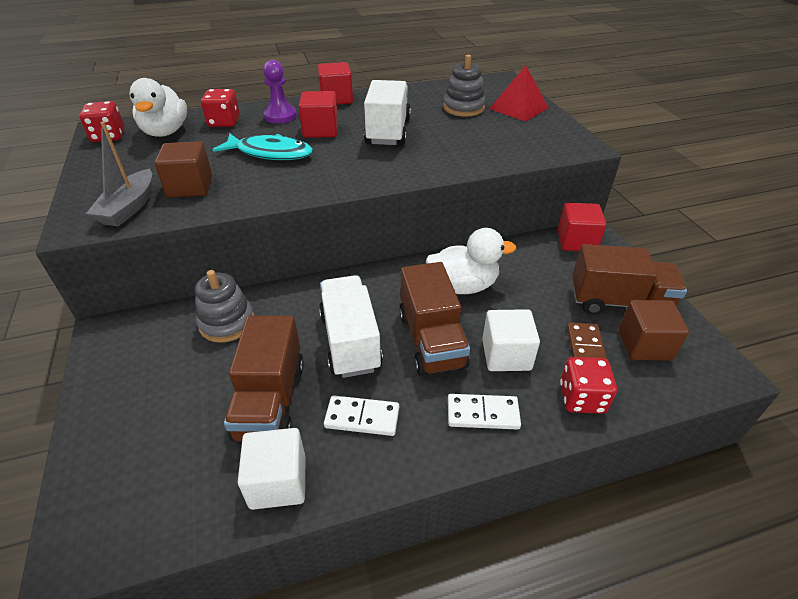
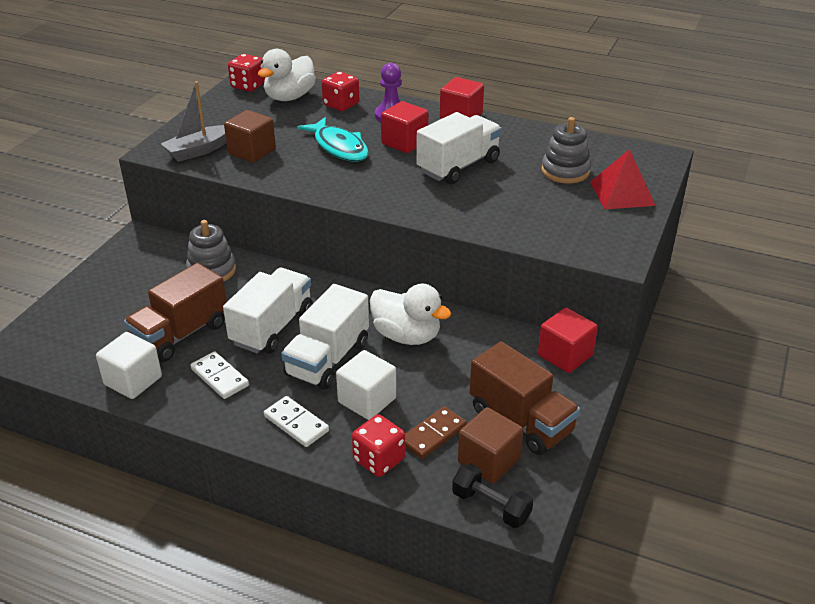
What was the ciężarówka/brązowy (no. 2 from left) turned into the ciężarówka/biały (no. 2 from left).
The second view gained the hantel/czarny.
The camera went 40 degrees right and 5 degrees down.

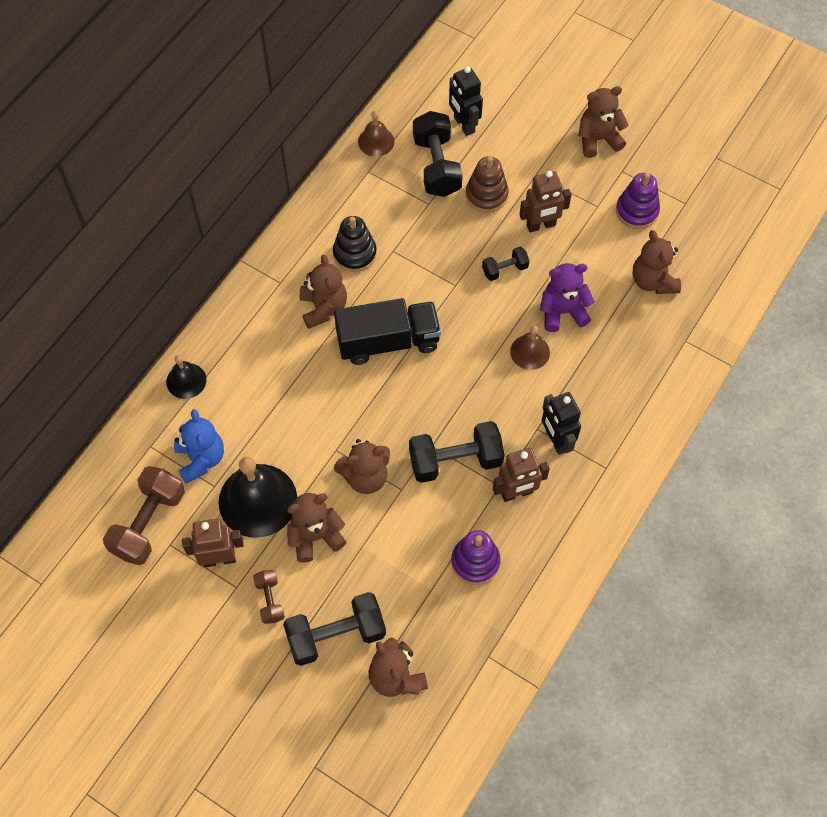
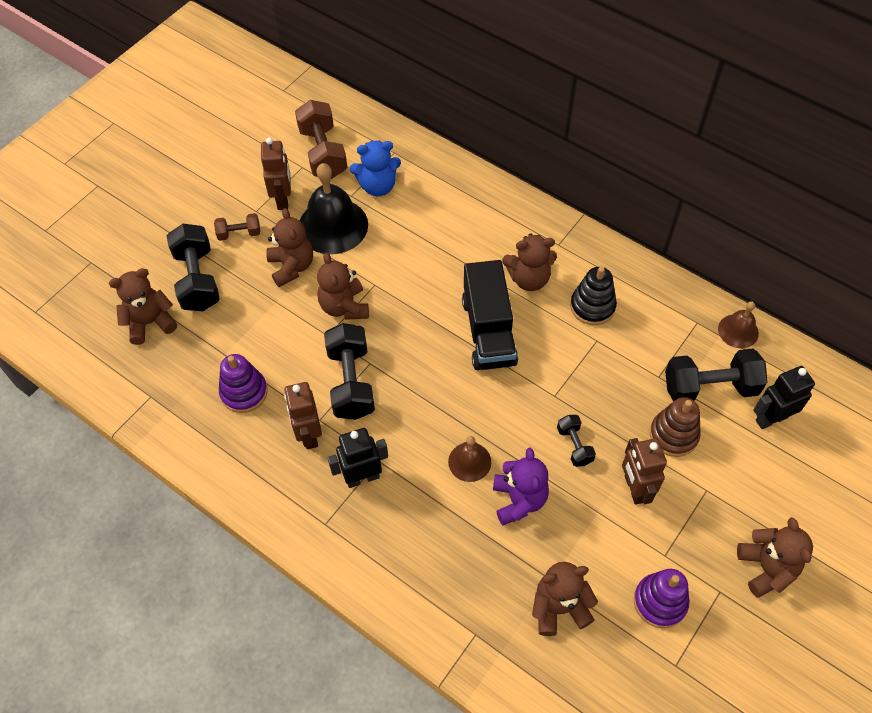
The hantel/brązowy (no. 1 from left in the first image) ended up facing another way, 45 degrees clockwise from before.
The second view lost the dzwonek/czarny (no. 1 from left).
The camera went 95 degrees right and 5 degrees down.

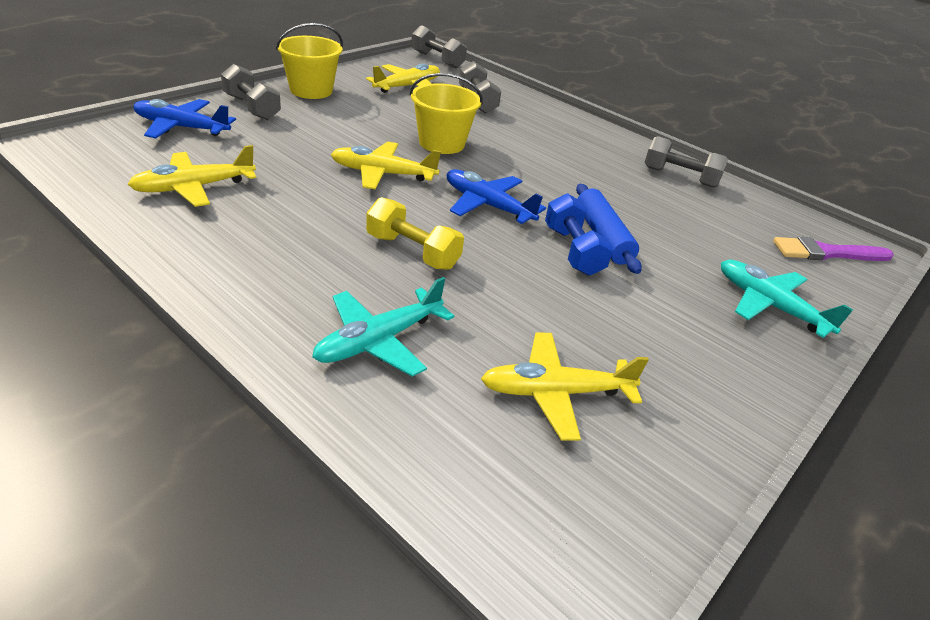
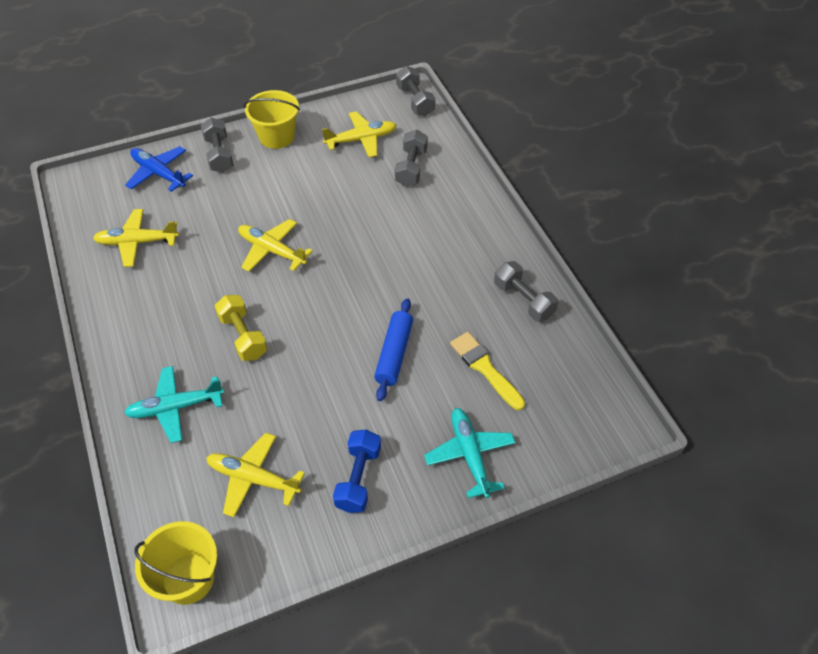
The wiadro/żółty (no. 2 from left in the first image) ended up elsewhere.
The hantel/niebieski ended up elsewhere.
The second view gained the pędzel/żółty.
The second view lost the samolot/niebieski (no. 2 from left).
The second view lost the pędzel/fioletowy.
The camera went 30 degrees right and 15 degrees up.

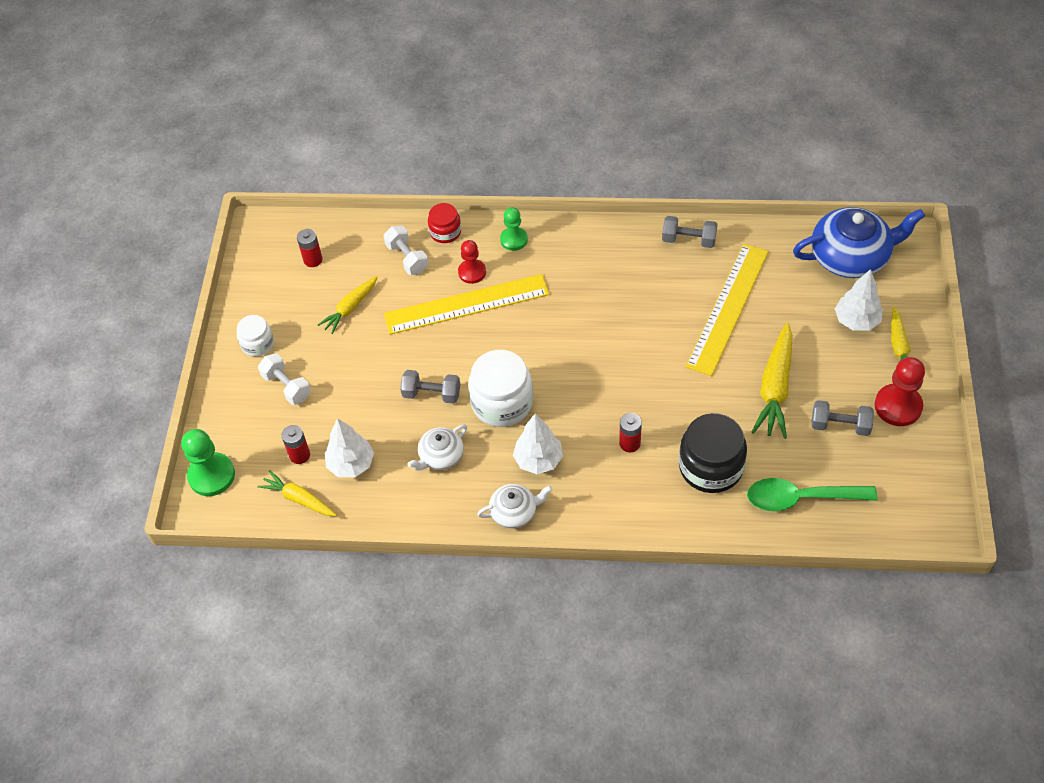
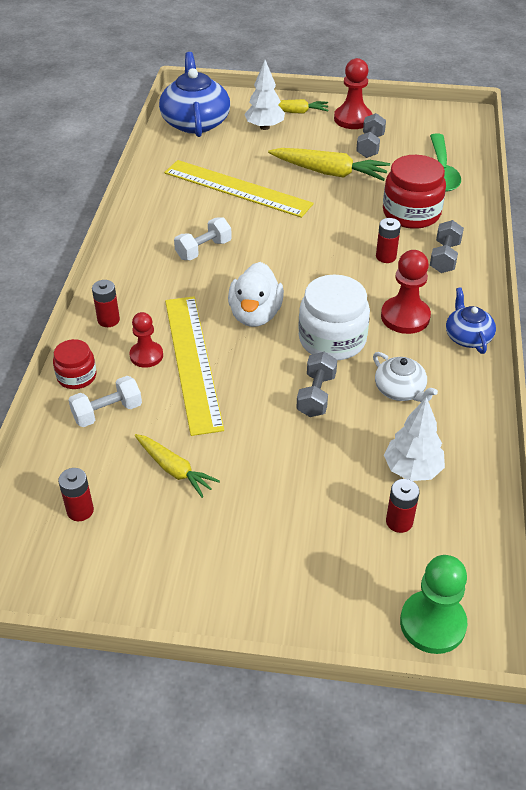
Where the pionek/zielony (no. 2 from left) stood, the bateria/czerwony (no. 2 from left) came to stand.
The hantel/biały (no. 1 from left in the first image) ended up elsewhere.
The second view gained the kaczka/biały.
Where the drzewko/biały (no. 2 from left) stood, the pionek/czerwony (no. 3 from left) came to stand.
What was the słoik/czarny turned into the słoik/czerwony (no. 2 from left).
The hantel/szary (no. 2 from left in the first image) ended up elsewhere.
What was the imbryk/biały (no. 2 from left) turned into the imbryk/niebieski (no. 2 from left).
The second view lost the słoik/biały (no. 1 from left).
The second view lost the marchewka/żółty (no. 1 from left).
The camera went 90 degrees left and 10 degrees down.

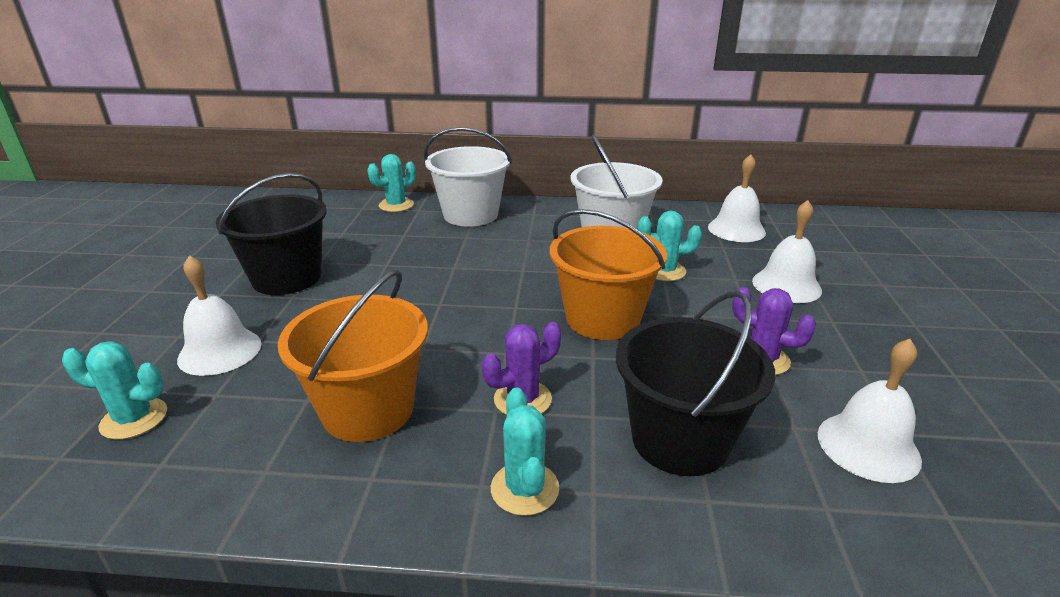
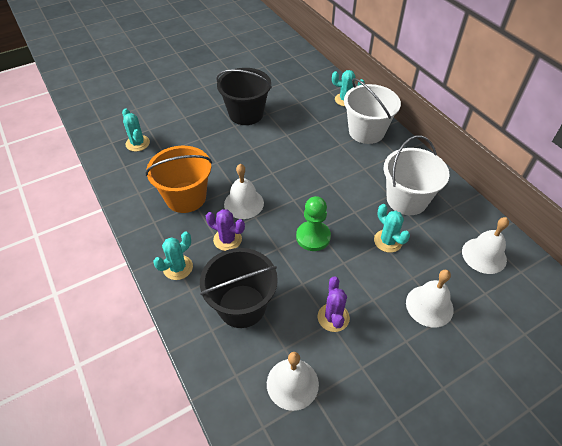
The dzwonek/biały (no. 1 from left) ended up elsewhere.
Where the wiadro/pomarańczowy (no. 2 from left) stood, the pionek/zielony came to stand.
The camera went 55 degrees right and 20 degrees up.

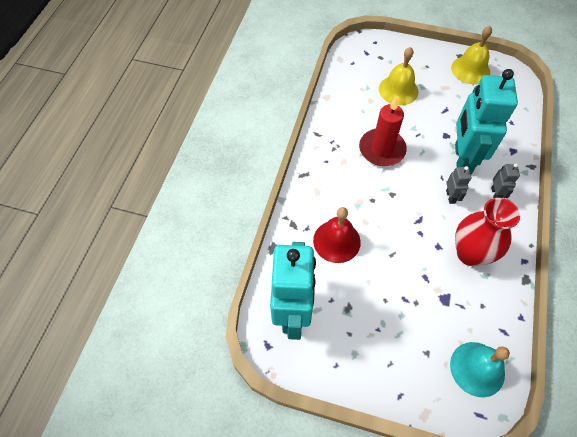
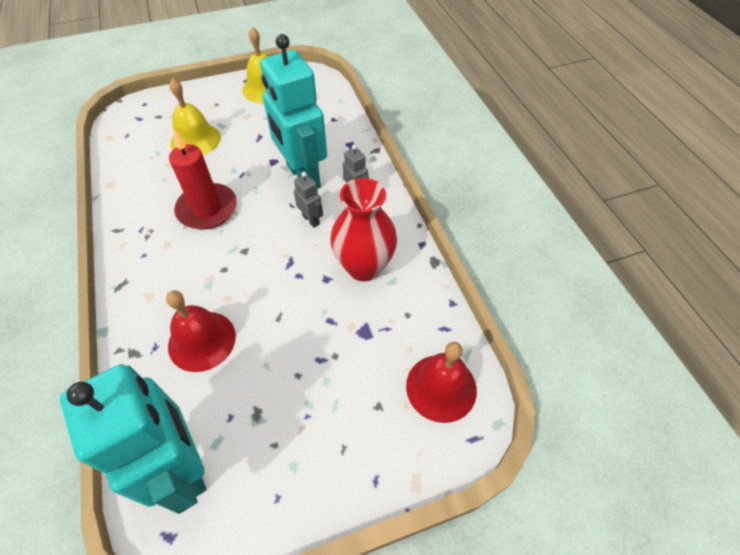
What was the dzwonek/turkusowy turned into the dzwonek/czerwony (no. 2 from left).
The camera went 35 degrees left and 5 degrees down.

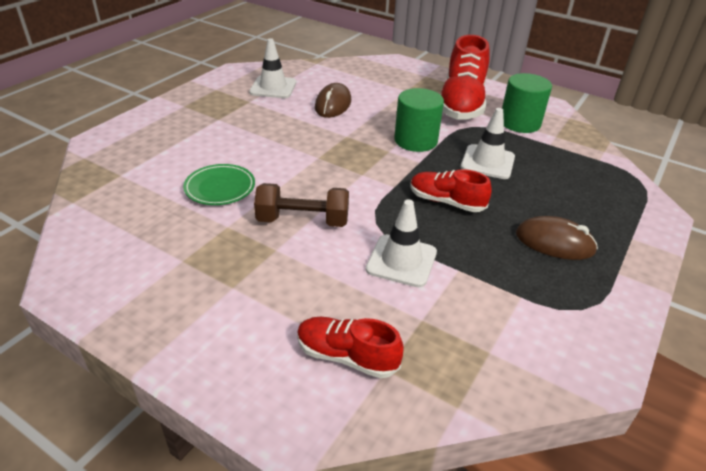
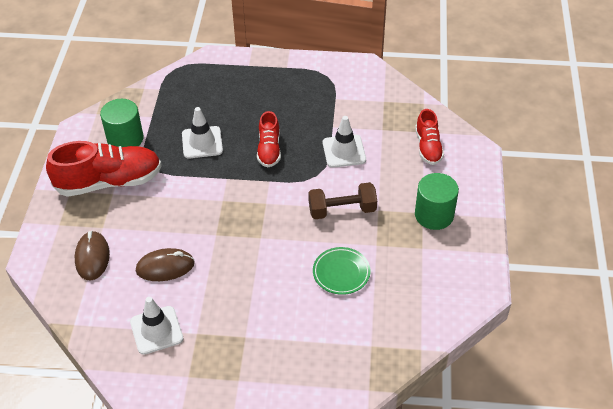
The myszka/brązowy (no. 2 from left in the first image) ended up elsewhere.
The hantel/brązowy ended up facing another way, 75 degrees counterclockwise from before.
The walec/zielony (no. 1 from left in the first image) ended up elsewhere.
The camera went 115 degrees left and 10 degrees up.

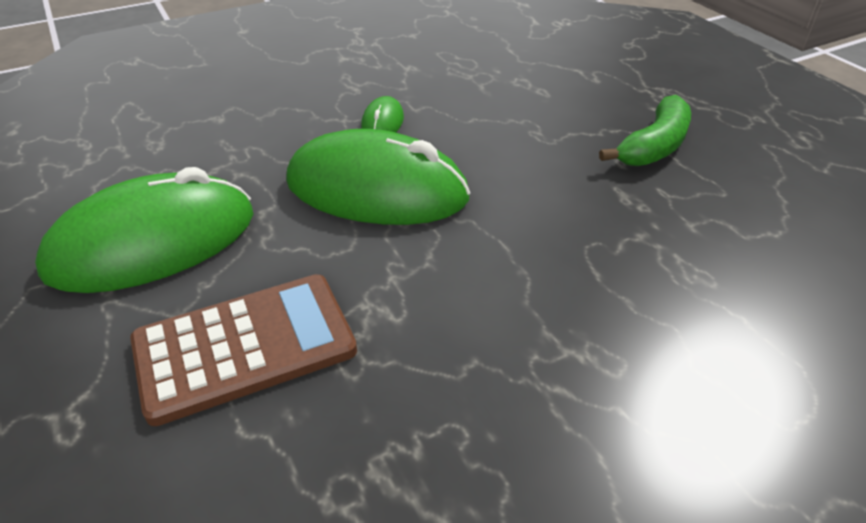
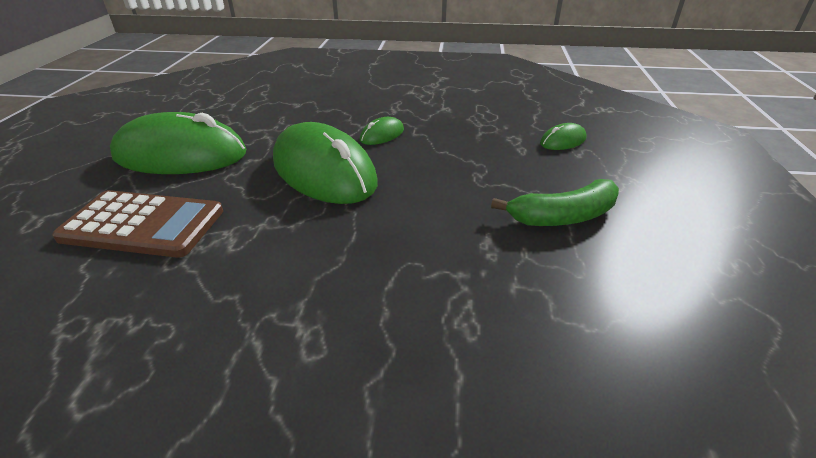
The second view gained the myszka/zielony (no. 4 from left).
The camera went 35 degrees right and 5 degrees down.

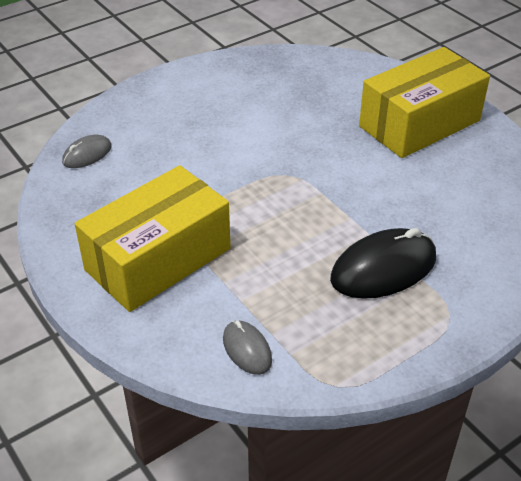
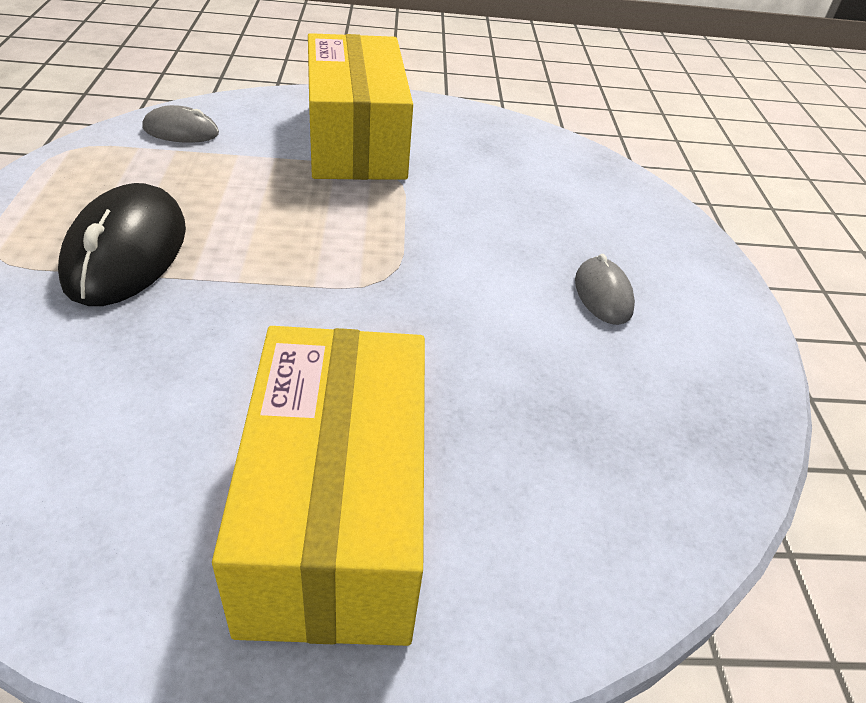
The myszka/szary (no. 1 from left in the first image) ended up elsewhere.
The camera went 120 degrees right and 0 degrees up.

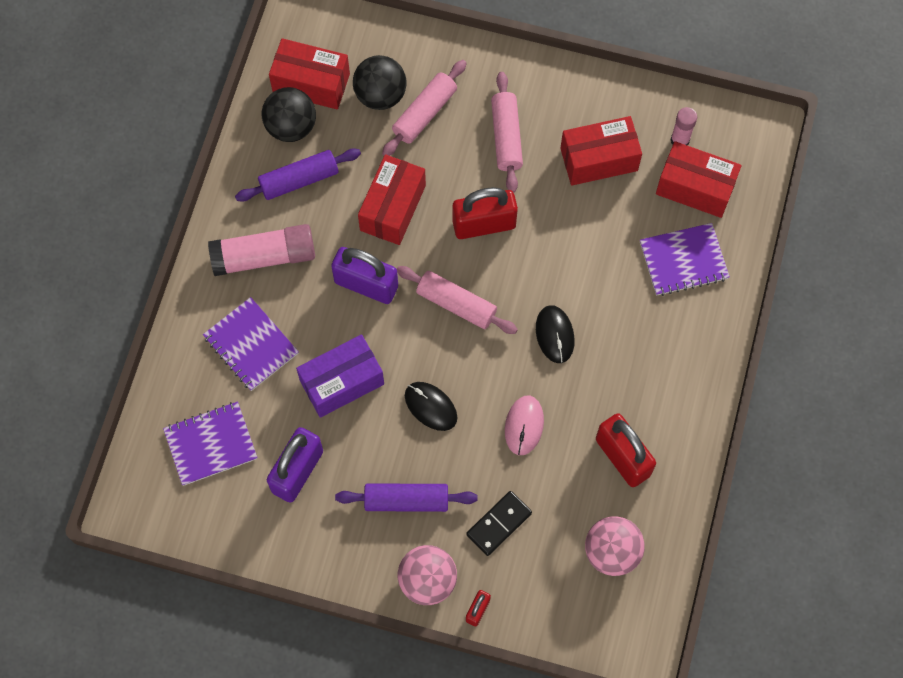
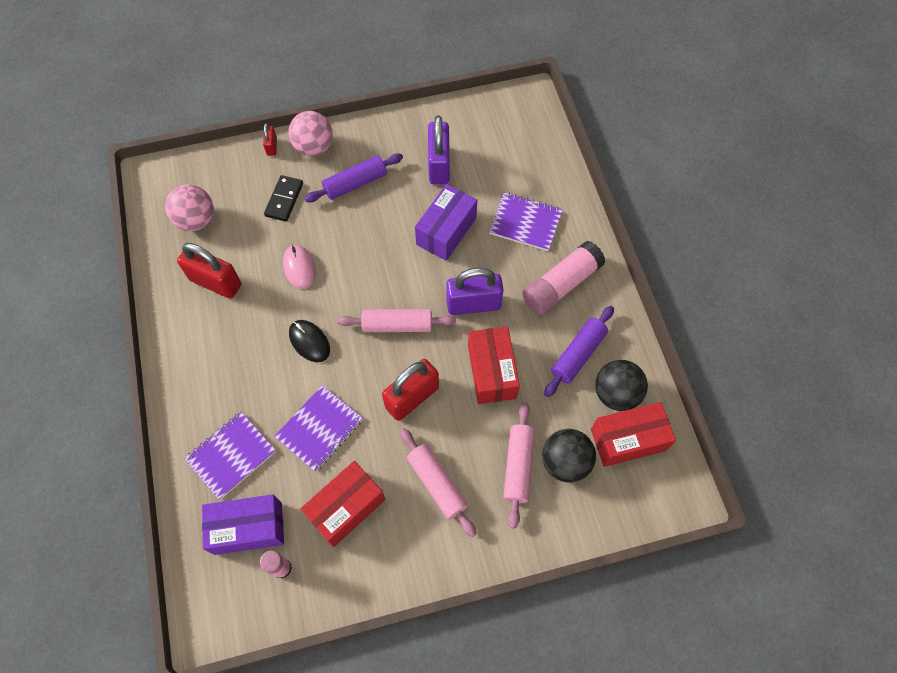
What was the pudełko/czerwony (no. 4 from left) turned into the pudełko/fioletowy (no. 1 from left).
The zeszyt/fioletowy (no. 1 from left in the first image) ended up elsewhere.
The second view lost the myszka/czarny (no. 1 from left).
The camera went 150 degrees right and 5 degrees down.

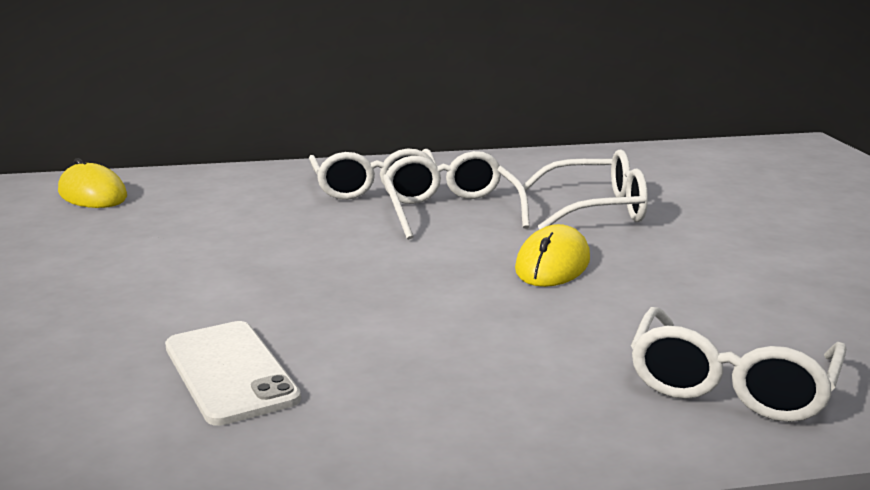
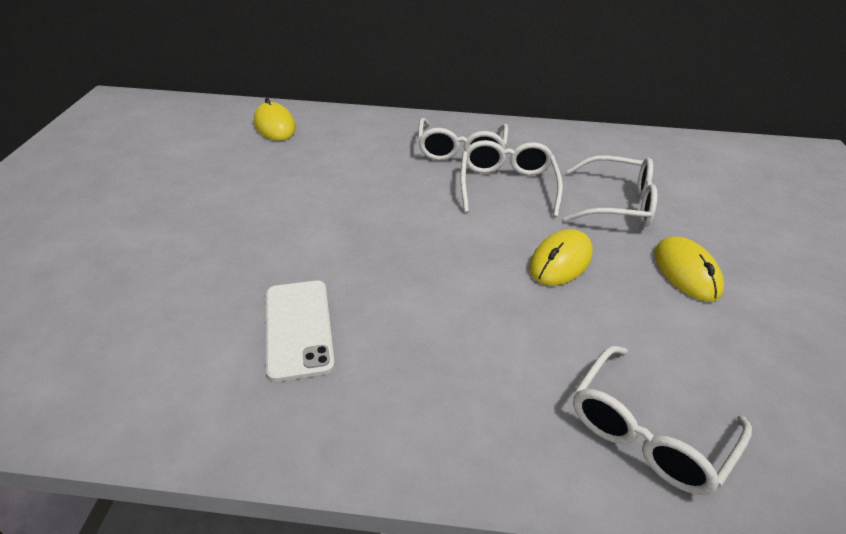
The second view gained the myszka/żółty (no. 3 from left).
The camera went 15 degrees right and 20 degrees up.

